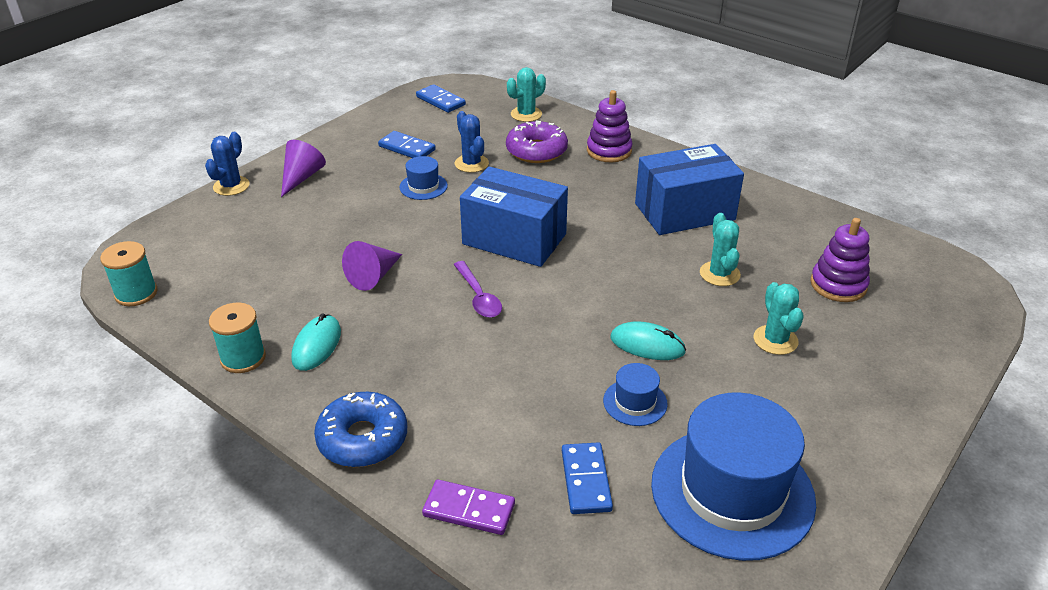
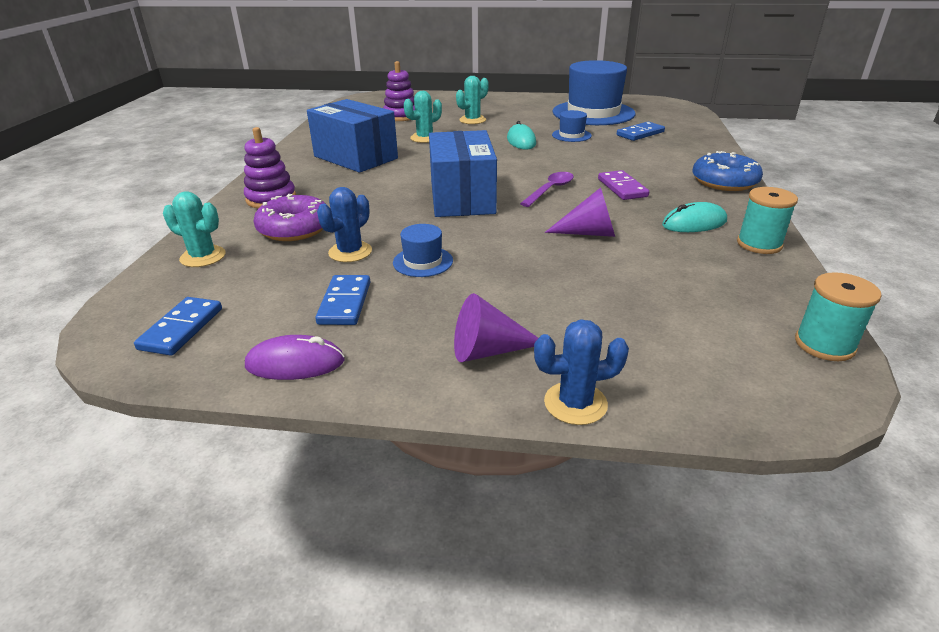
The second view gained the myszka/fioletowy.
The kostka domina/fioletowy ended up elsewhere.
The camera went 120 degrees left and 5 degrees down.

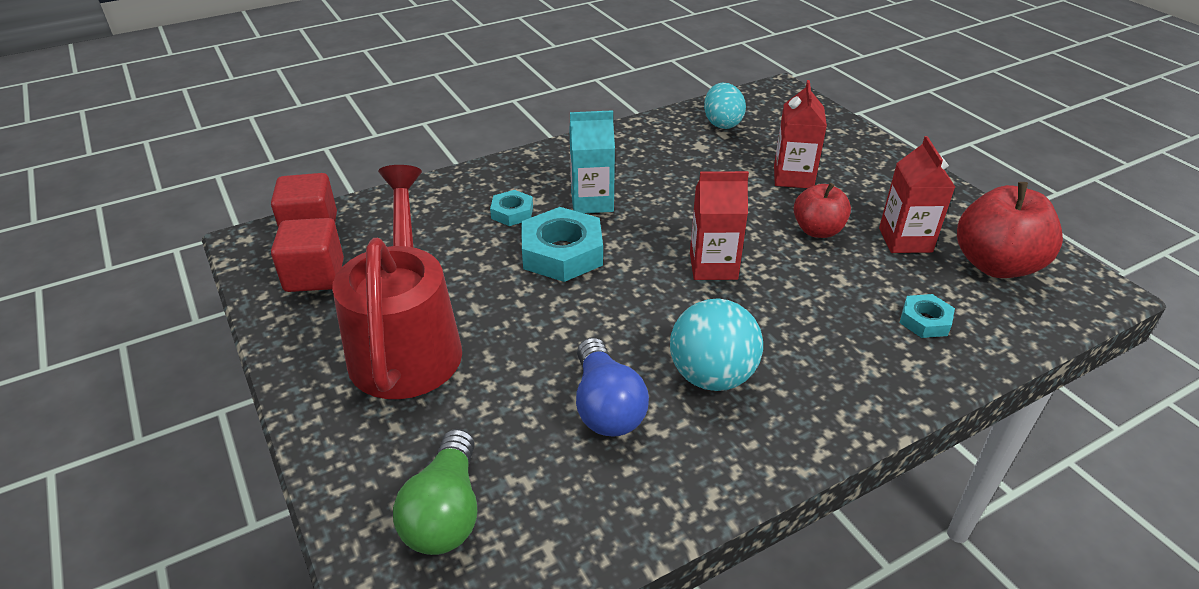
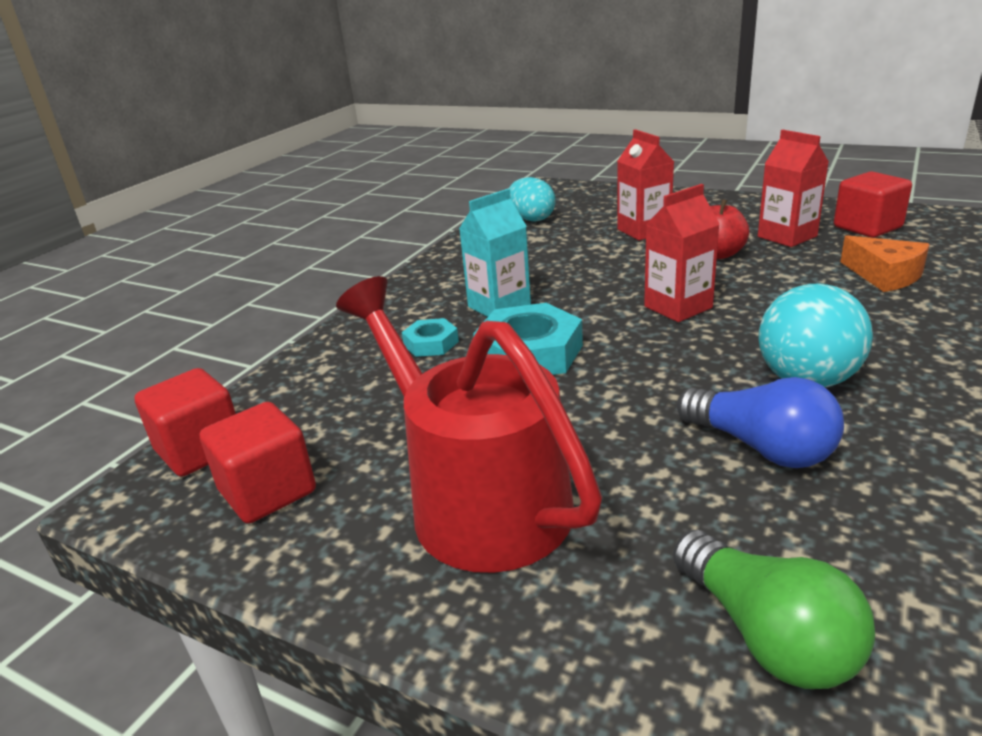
Where the jabłko/czerwony (no. 2 from left) stood, the sześcian/czerwony (no. 3 from left) came to stand.
Where the nakrętka/turkusowy (no. 3 from left) stood, the ser/pomarańczowy came to stand.
The camera went 30 degrees left and 10 degrees down.

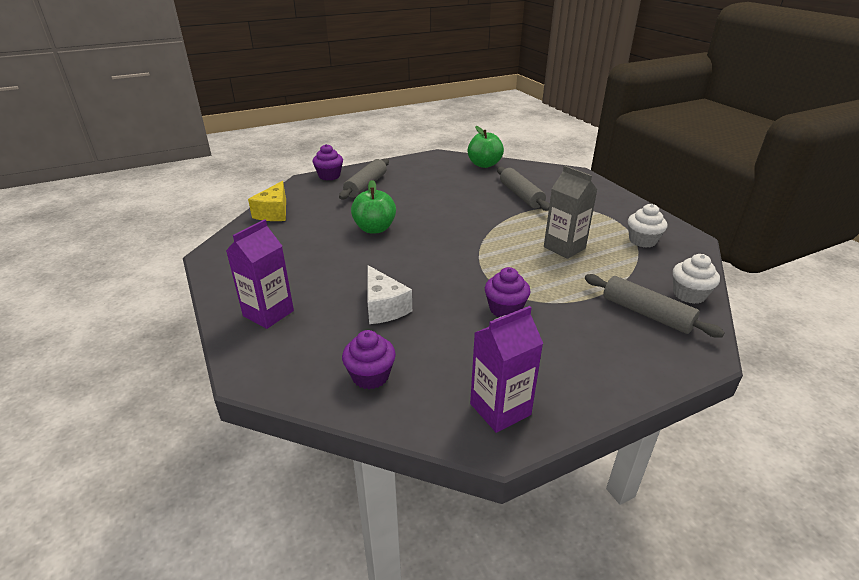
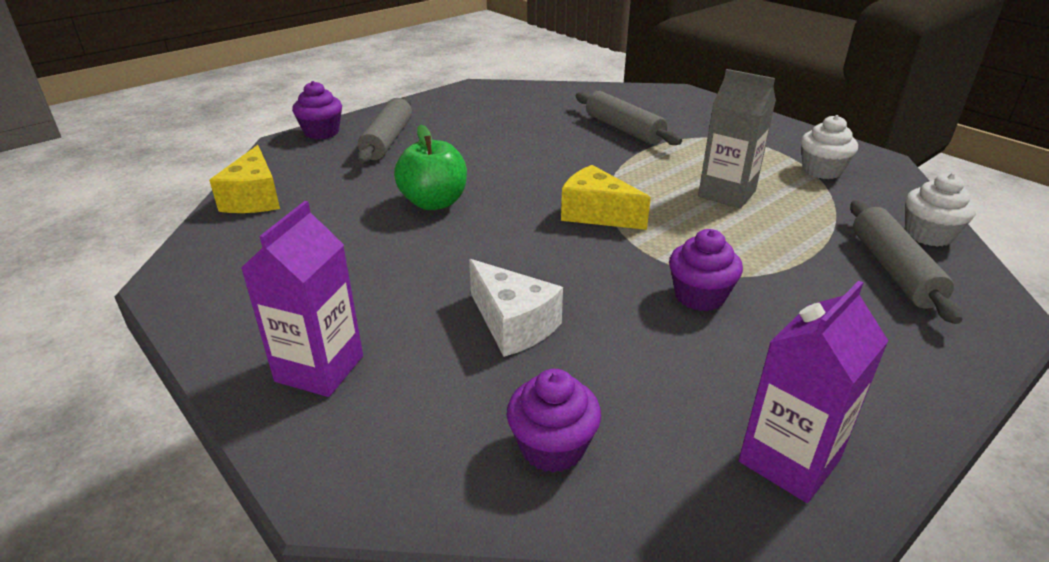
The second view gained the ser/żółty (no. 2 from left).
The wałek do ciasta/szary (no. 3 from left) ended up facing another way, 60 degrees clockwise from before.
The second view lost the jabłko/zielony (no. 2 from left).
The camera went 15 degrees left and 0 degrees up.

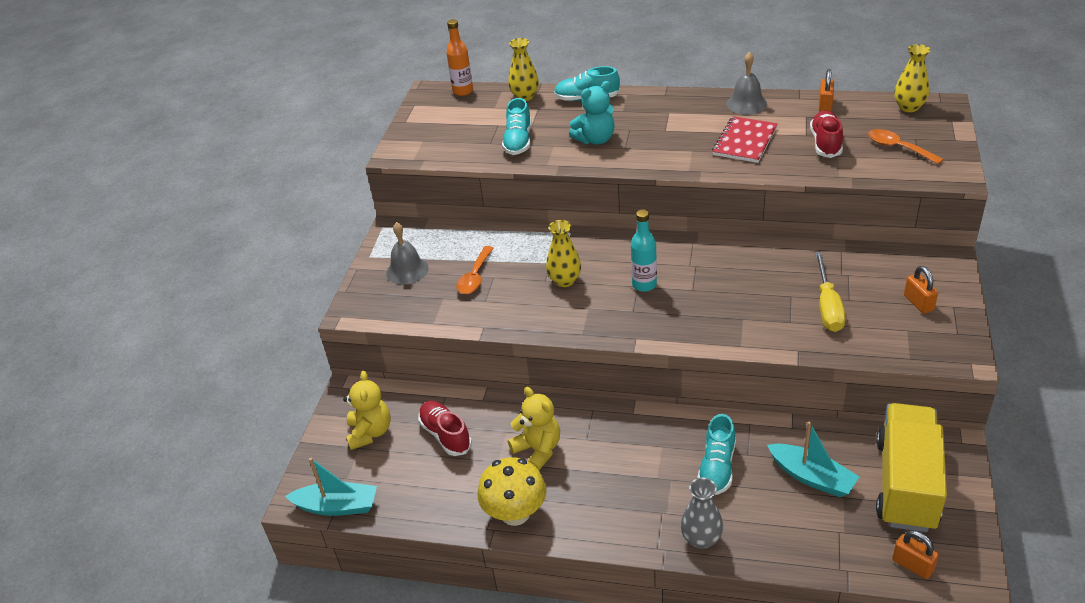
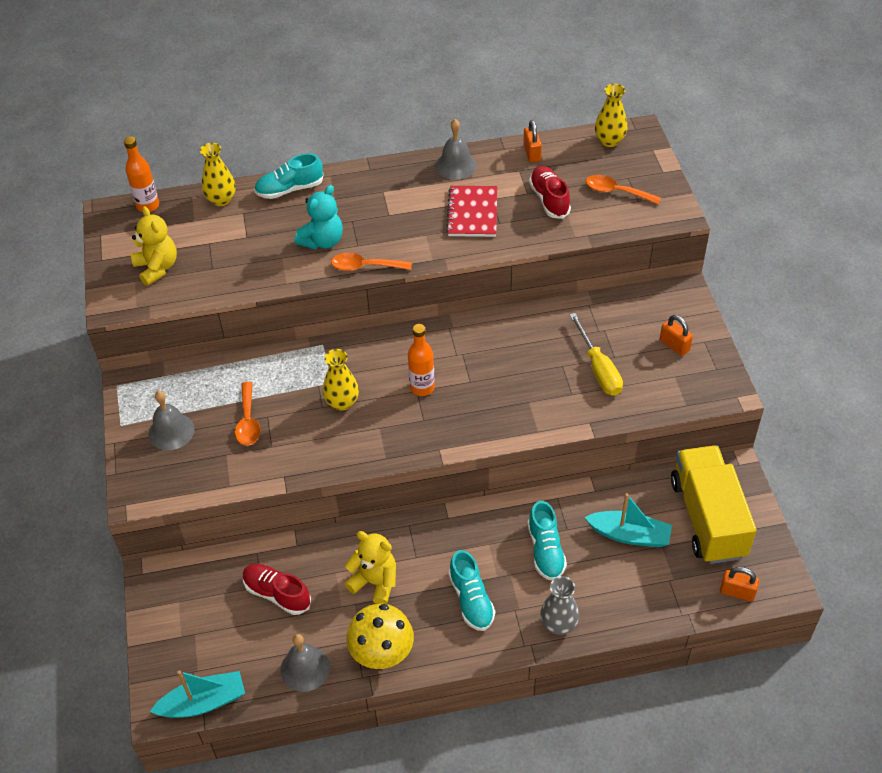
The miś/żółty (no. 1 from left) ended up elsewhere.
The second view gained the dzwonek/szary (no. 2 from left).
The second view gained the łyżka/pomarańczowy (no. 2 from left).
What was the butelka/turkusowy turned into the butelka/pomarańczowy (no. 2 from left).
The but/turkusowy (no. 1 from left in the first image) ended up elsewhere.
The camera went 25 degrees left and 10 degrees up.

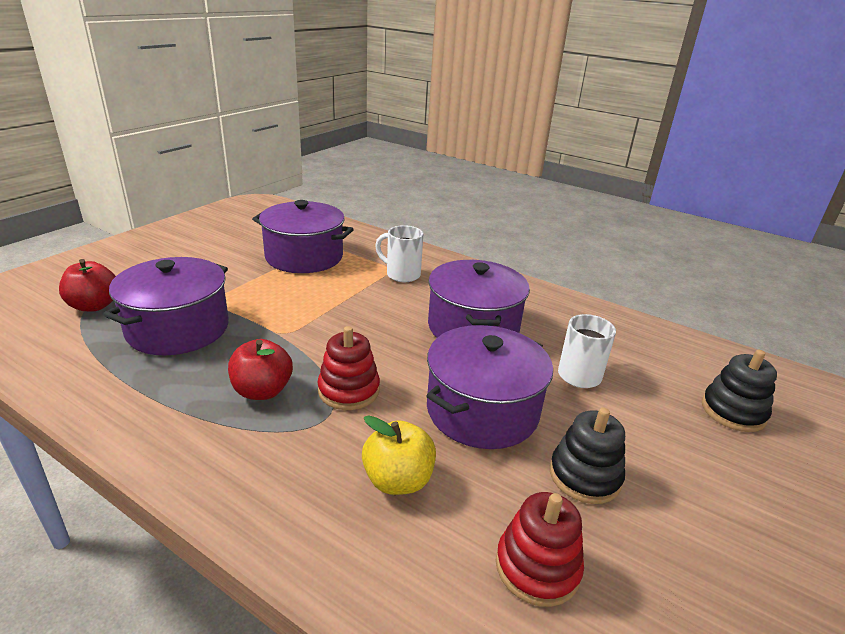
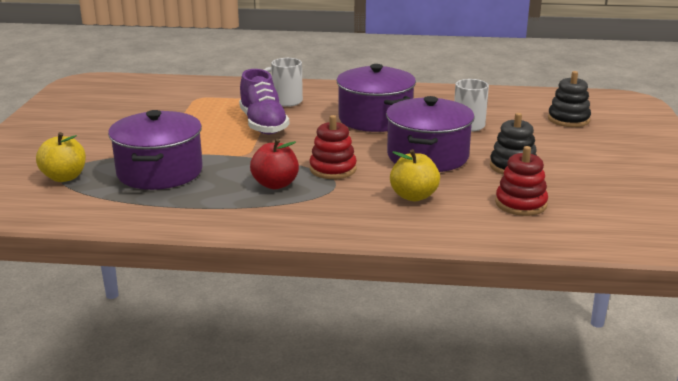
What was the jabłko/czerwony (no. 1 from left) turned into the jabłko/żółty (no. 1 from left).
The second view gained the but/fioletowy.
The second view lost the garnek/fioletowy (no. 2 from left).
The camera went 25 degrees left and 5 degrees down.

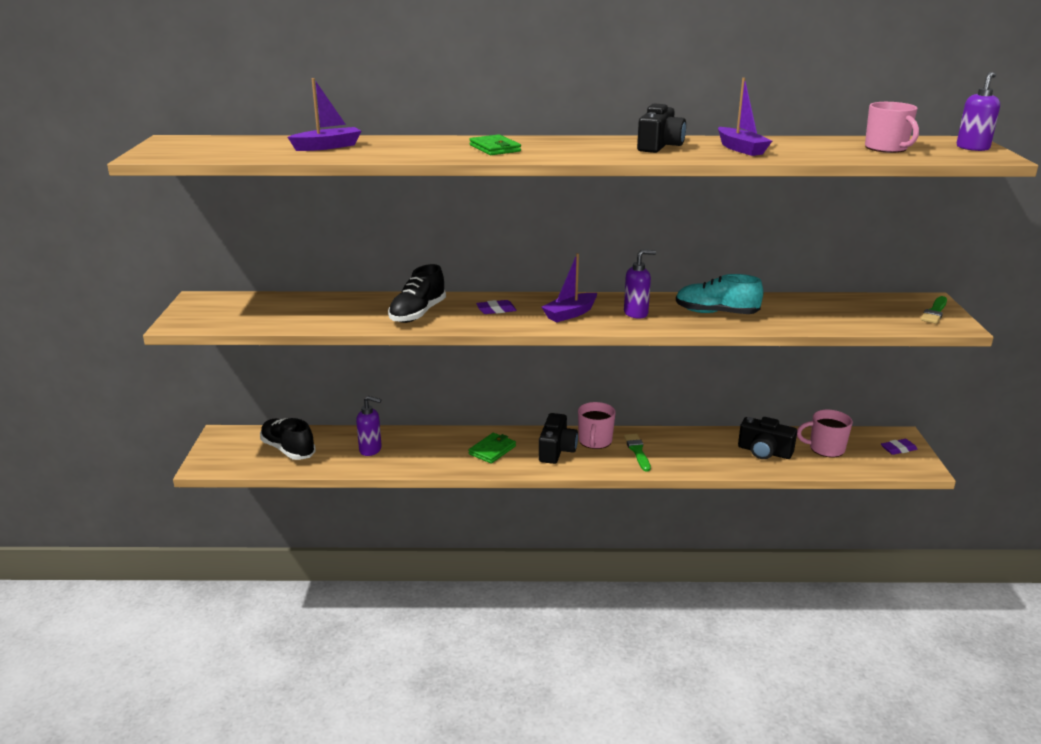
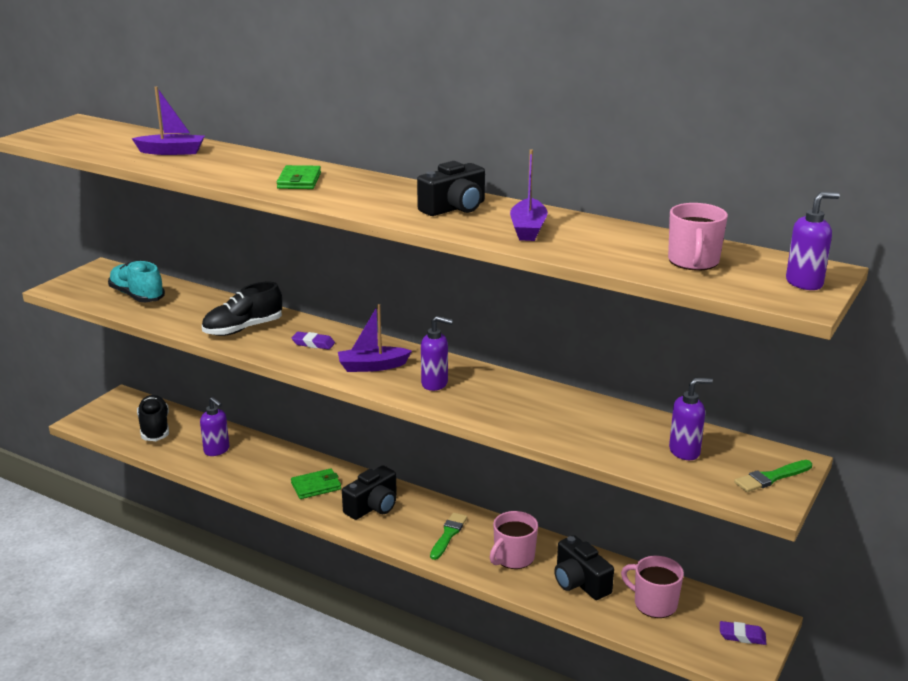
The but/turkusowy ended up elsewhere.
The kubek/różowy (no. 1 from left) ended up elsewhere.
The second view gained the dozownik mydła/fioletowy (no. 3 from left).
The camera went 30 degrees right and 0 degrees up.

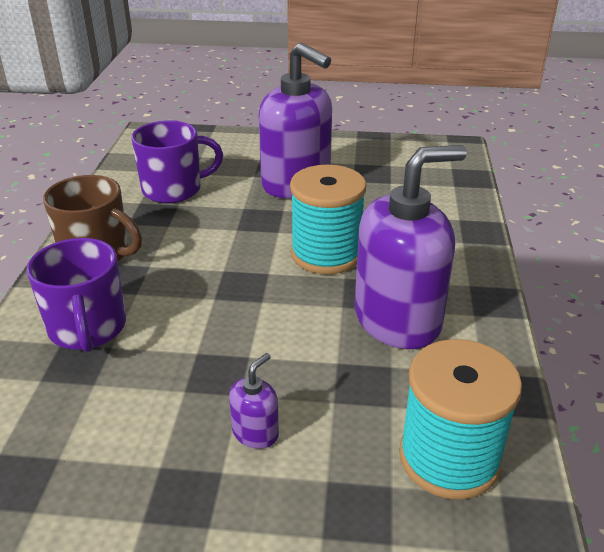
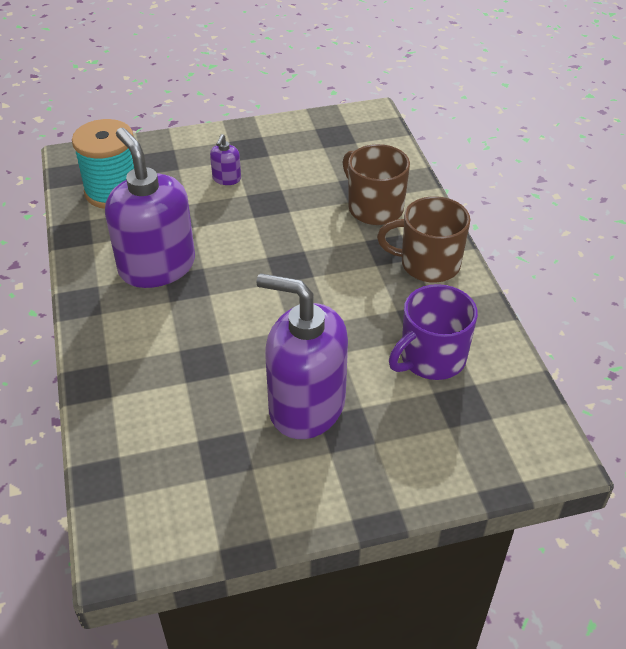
The dozownik mydła/fioletowy (no. 3 from left in the first image) ended up facing another way, 105 degrees clockwise from before.
What was the kubek/fioletowy (no. 1 from left) turned into the kubek/brązowy (no. 1 from left).
The second view lost the szpulka/turkusowy (no. 1 from left).
The camera went 160 degrees right and 10 degrees up.

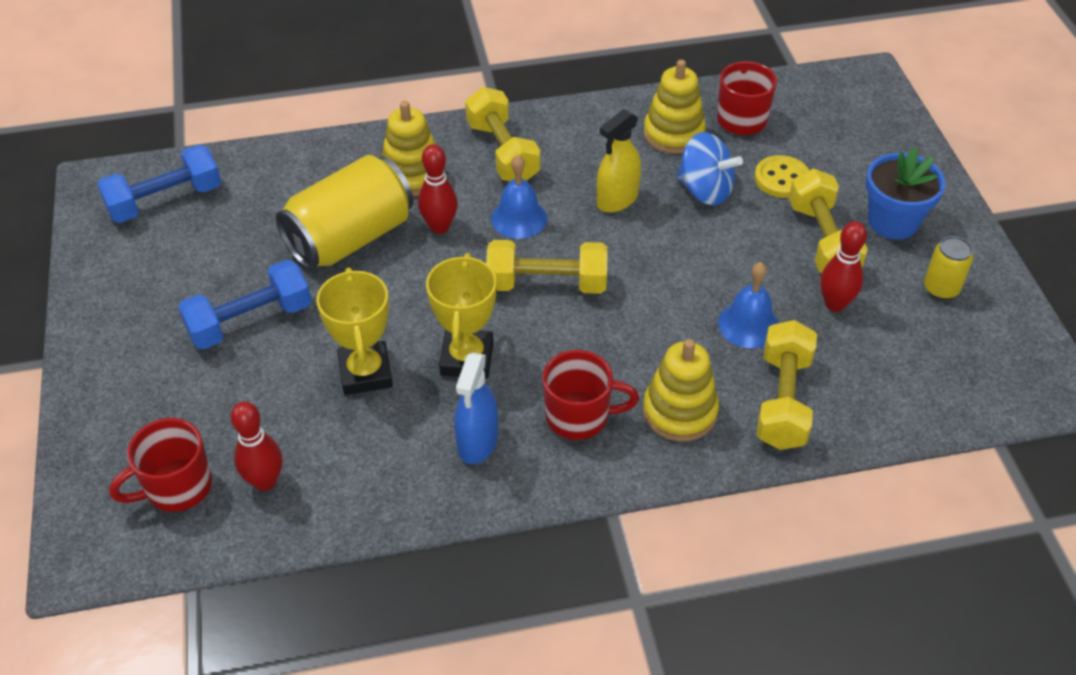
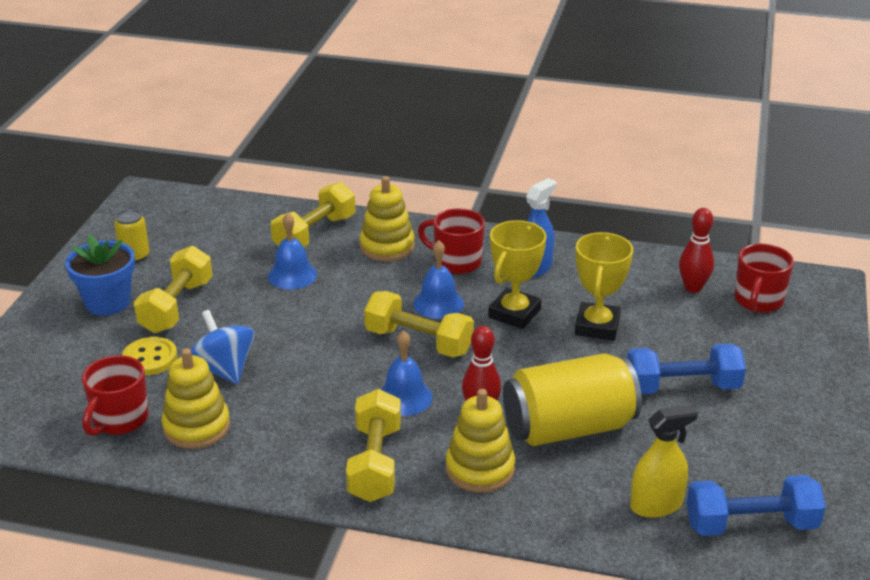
The second view gained the dzwonek/niebieski (no. 3 from left).
The spryskiwacz/żółty ended up elsewhere.
The kubek/czerwony (no. 1 from left in the first image) ended up facing another way, 120 degrees clockwise from before.
The second view lost the kręgiel/czerwony (no. 3 from left).
The camera went 155 degrees left and 15 degrees down.

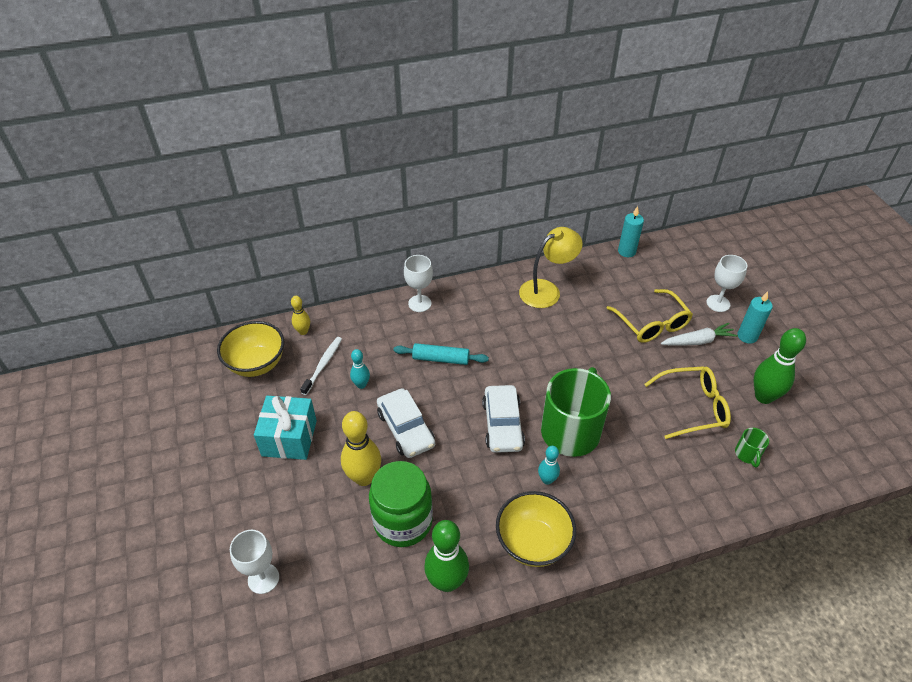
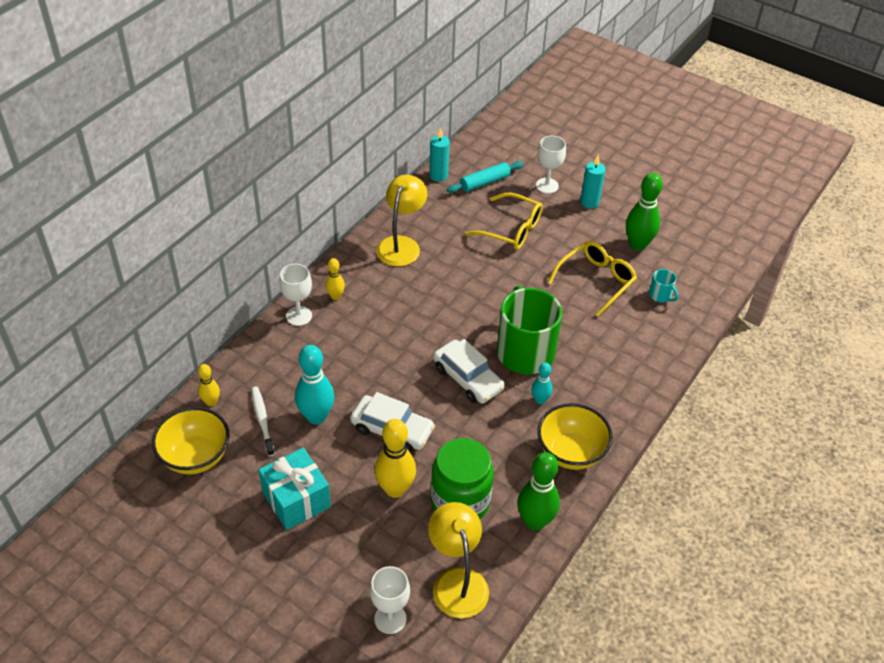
The size of the kręgiel/turkusowy (no. 1 from left) changed by a factor of 1.84.
The second view gained the kręgiel/żółty (no. 2 from left).
The second view gained the lampka/żółty (no. 2 from left).
The wałek do ciasta/turkusowy ended up elsewhere.
What was the kubek/zielony (no. 2 from left) turned into the kubek/turkusowy.
The second view lost the marchewka/biały.
The camera went 40 degrees left and 0 degrees up.

